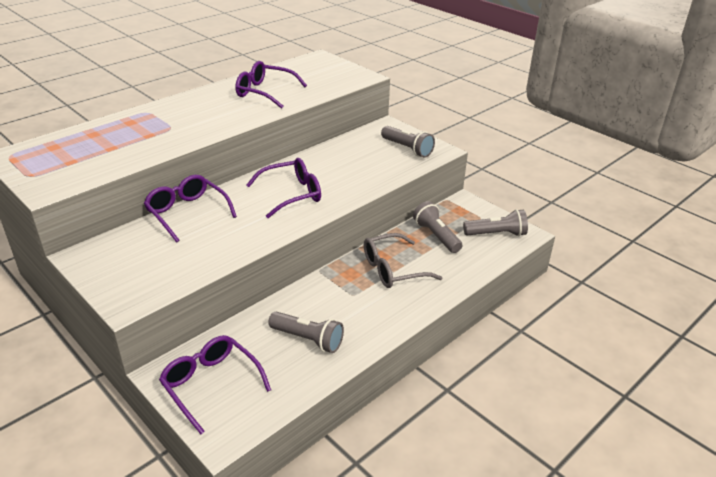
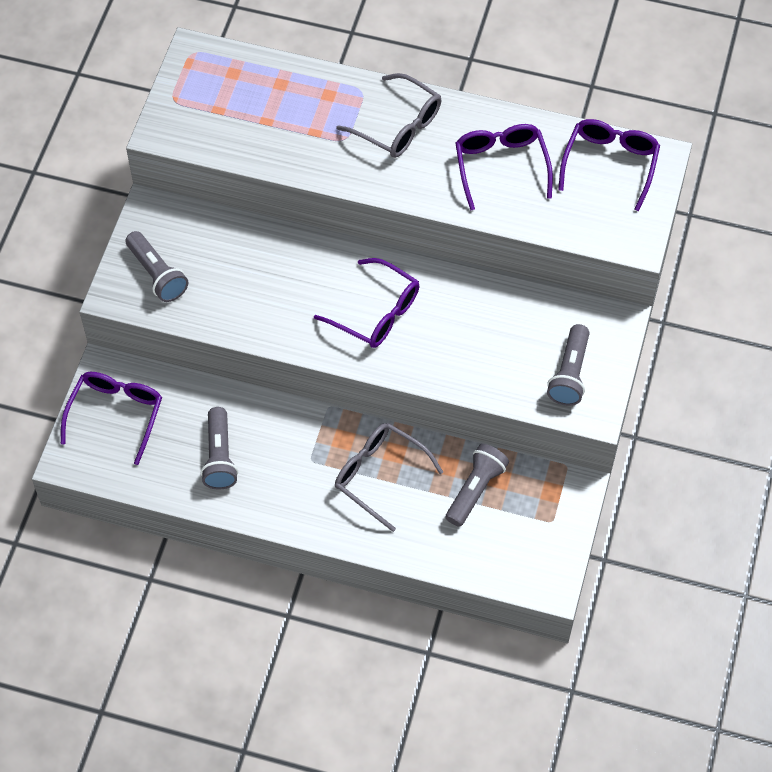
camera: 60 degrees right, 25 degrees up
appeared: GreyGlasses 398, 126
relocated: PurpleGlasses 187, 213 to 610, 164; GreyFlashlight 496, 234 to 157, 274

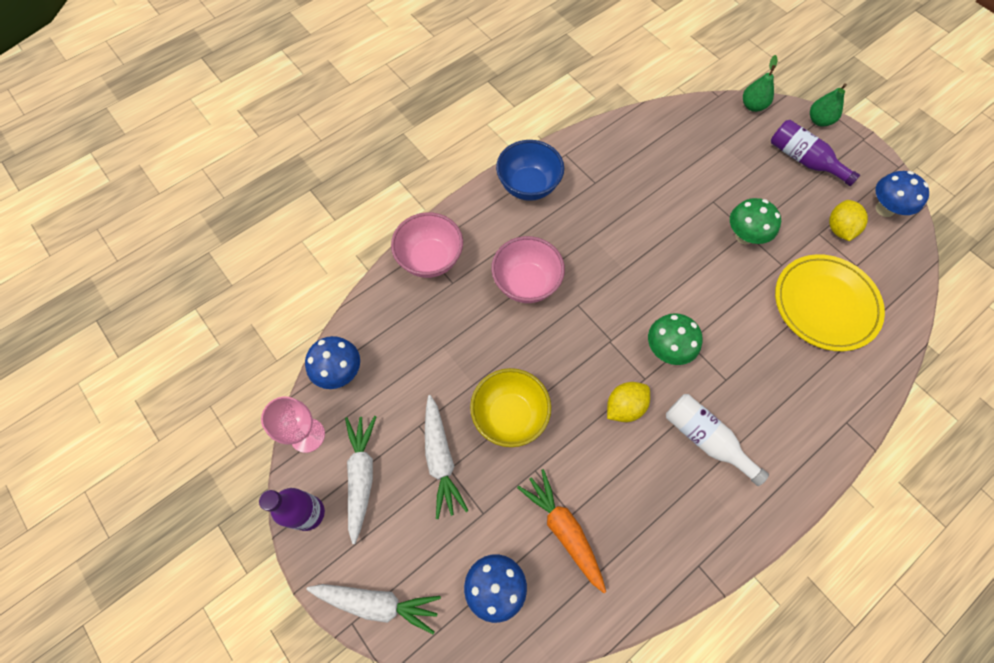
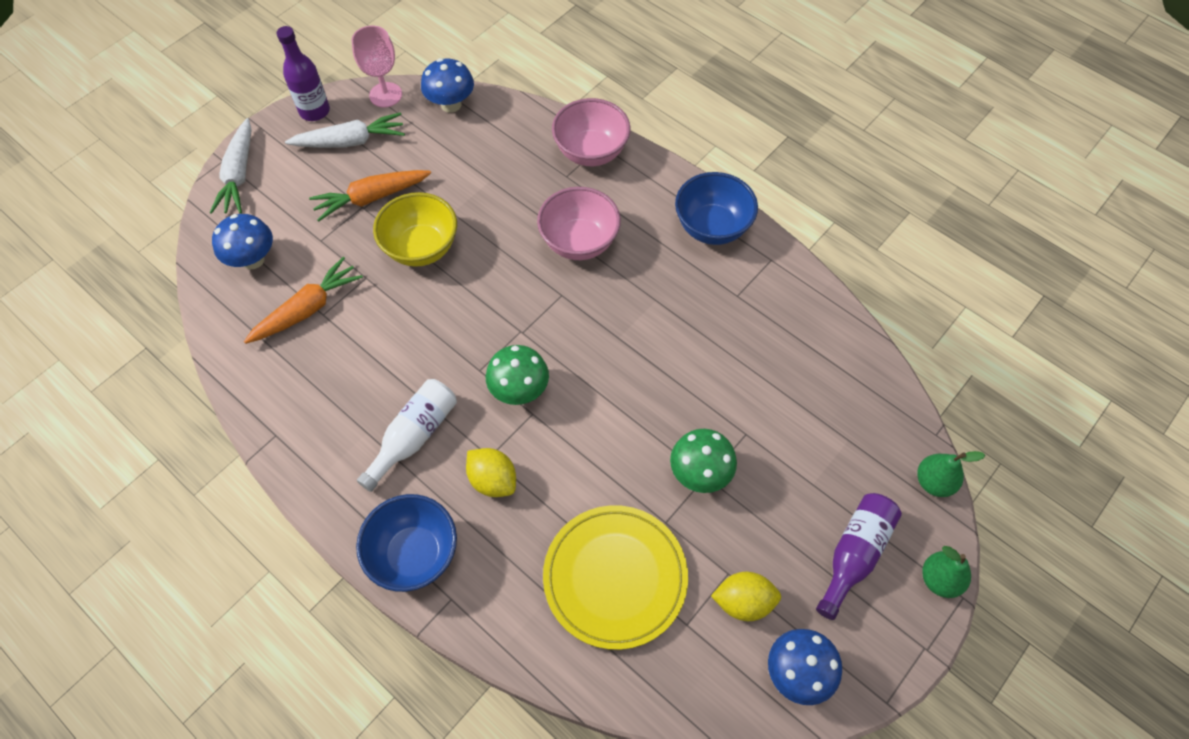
camera: 80 degrees right, 5 degrees down
appeared: BlueBowl 414, 554
relocated: YellowLemon 624, 407 to 493, 480
colour: WhiteCarrot 440, 458 to OrangeCarrot 371, 198

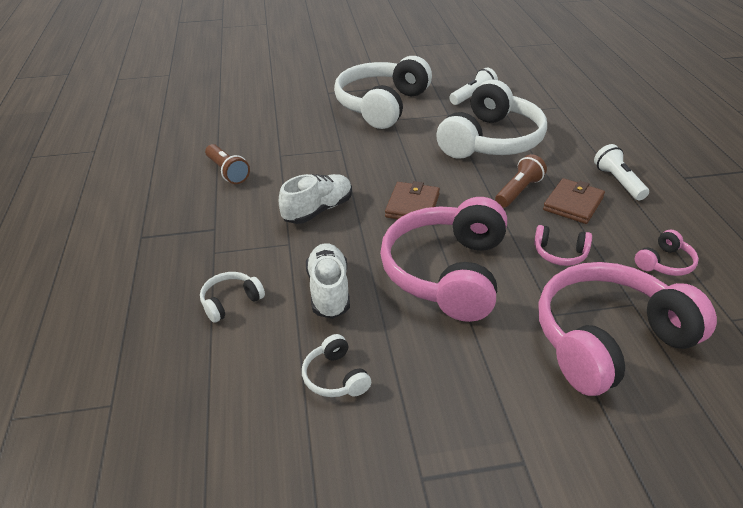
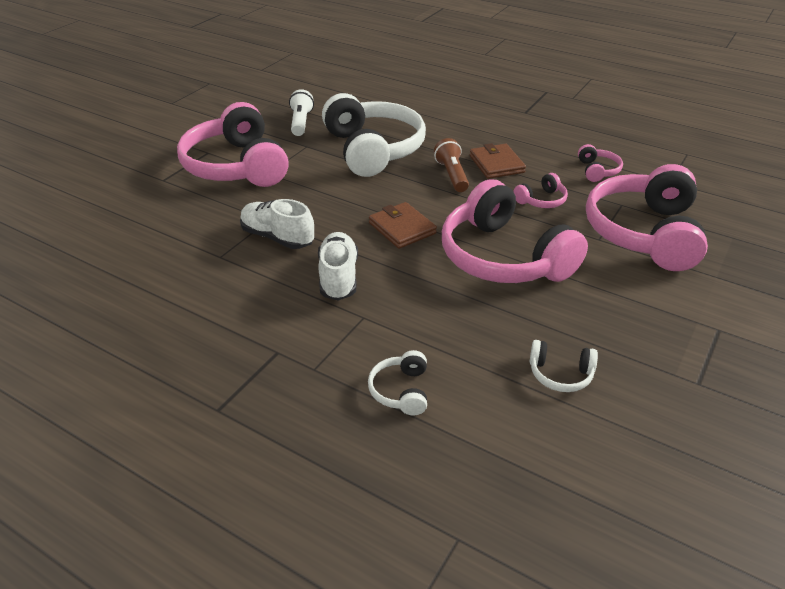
camera: 50 degrees left, 0 degrees up
missing: BrownFlashlight 227, 172; WhiteFlashlight 618, 182
relocated: WhiteShoe 329, 291 to 277, 237
colour: WhiteHeadphones 382, 105 to PinkHeadphones 236, 166

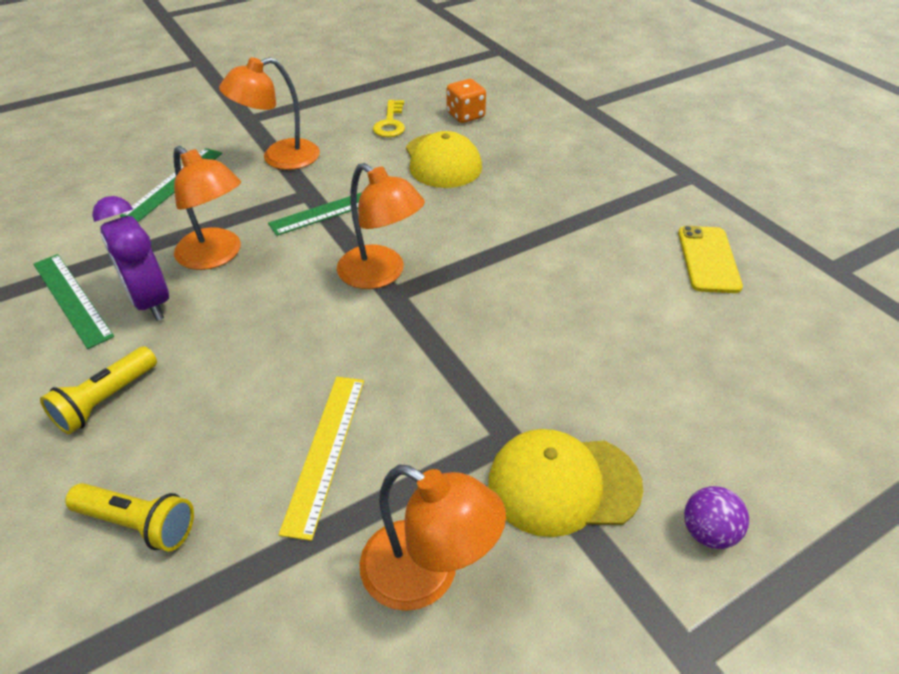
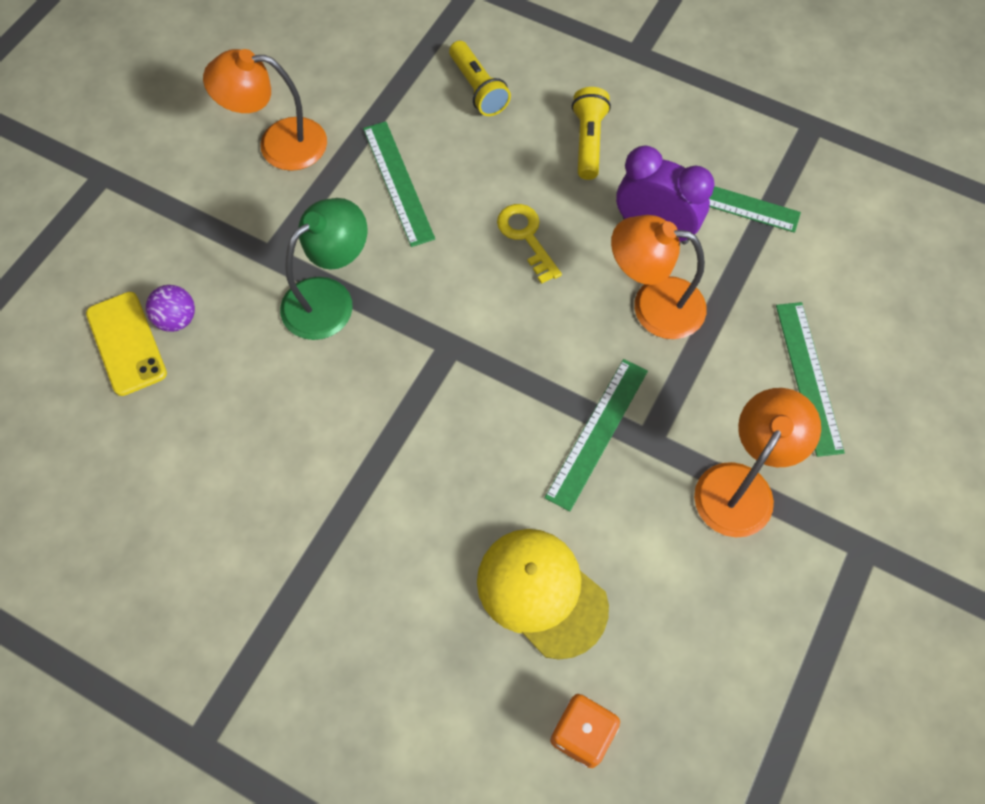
camera: 150 degrees right, 20 degrees up
missing: OrangeLamp 381, 274; YellowCap 563, 484
appeared: GreenLamp 329, 298
relocated: YellowKey 390, 123 to 526, 237; YellowPhone 708, 259 to 126, 343; PurpleBall 708, 532 to 177, 319
colour: YellowRuler 325, 451 to GreenRuler 398, 183
spun: YellowFlashlight 139, 524 = 478, 89 105 degrees counterclockwise

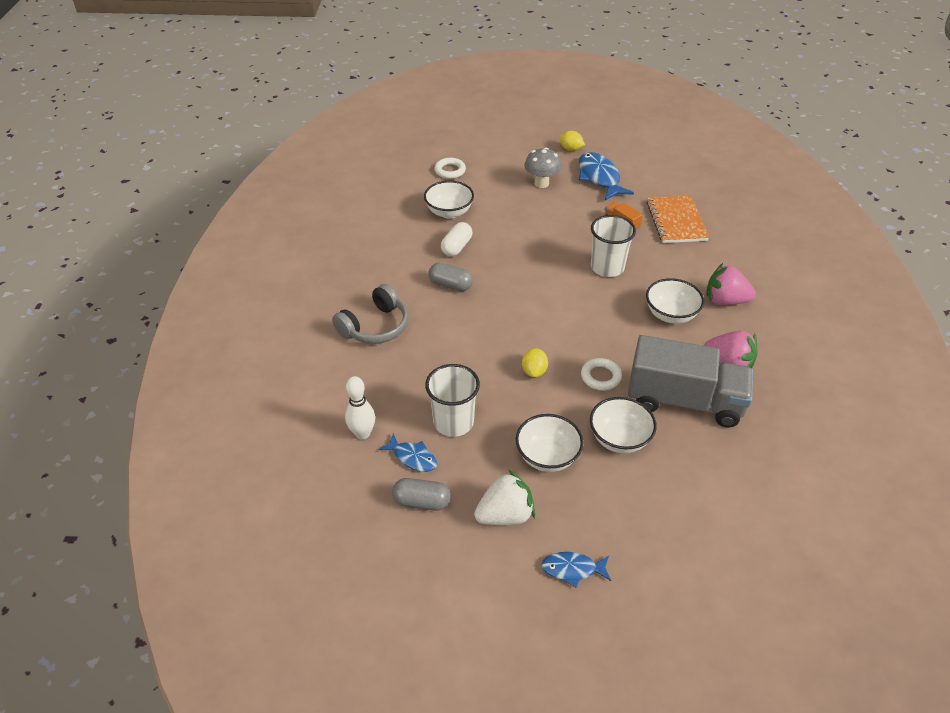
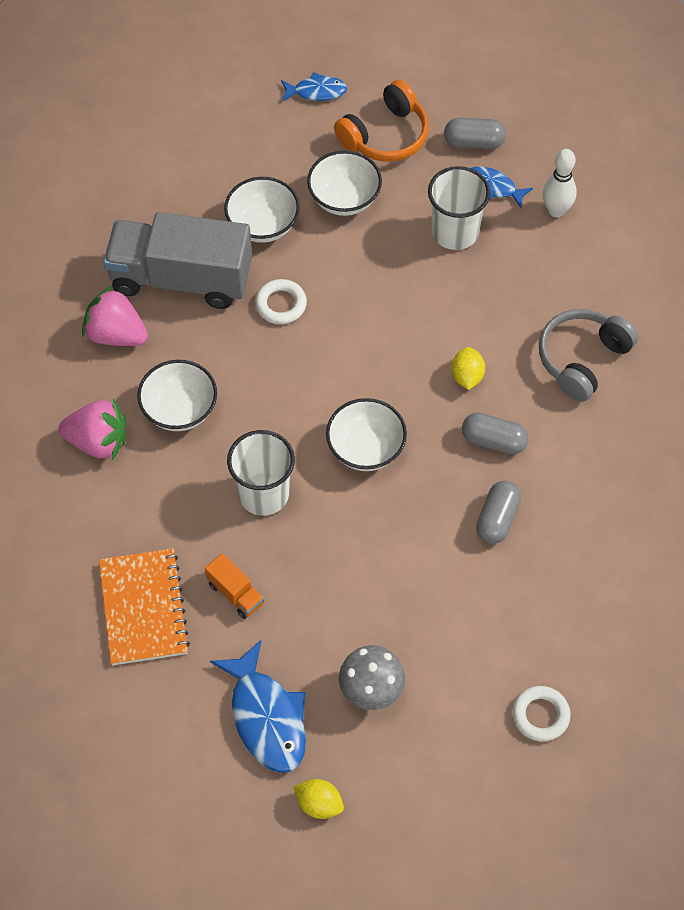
camera: 175 degrees right, 15 degrees up
relocated: WhiteBowl 449, 212 to 366, 449; YellowLemon 534, 371 to 467, 376
exchanged: WhiteStrawberry 505, 515 to OrangeHeadphones 385, 135
colour: WhiteCapsule 456, 247 to GreyCapsule 497, 519

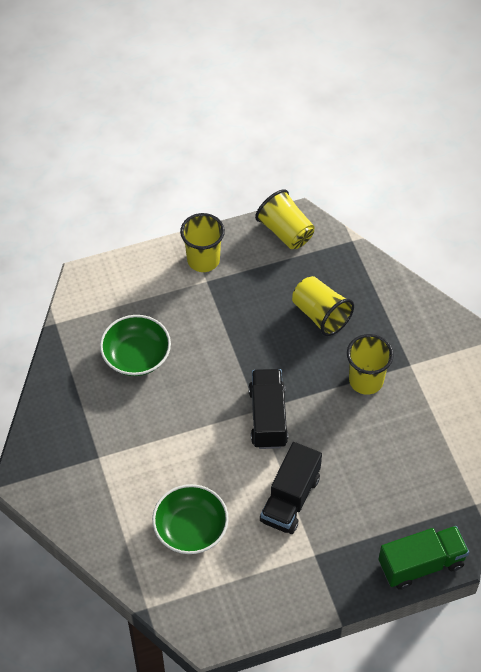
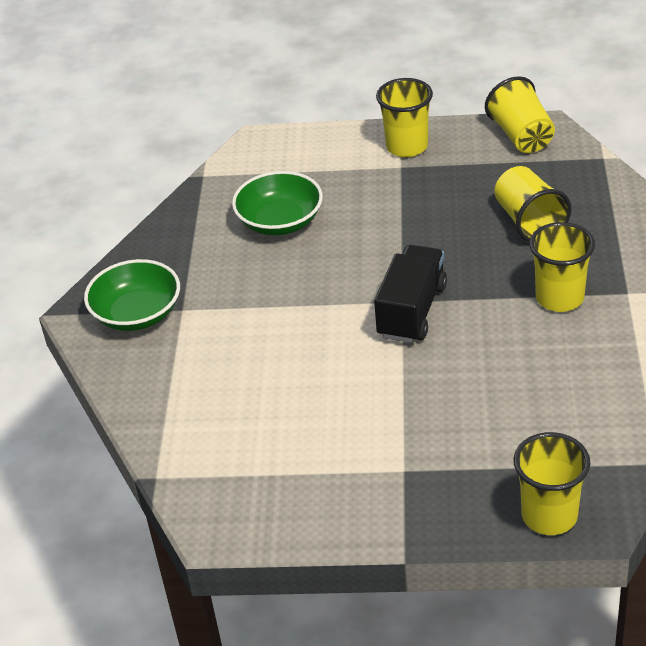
camera: 25 degrees right, 15 degrees down
missing: BlackTruck 290, 499
relocated: GreenBowl 191, 528 to 137, 314
exchanged: GreenTruck 421, 564 to YellowCup 549, 515

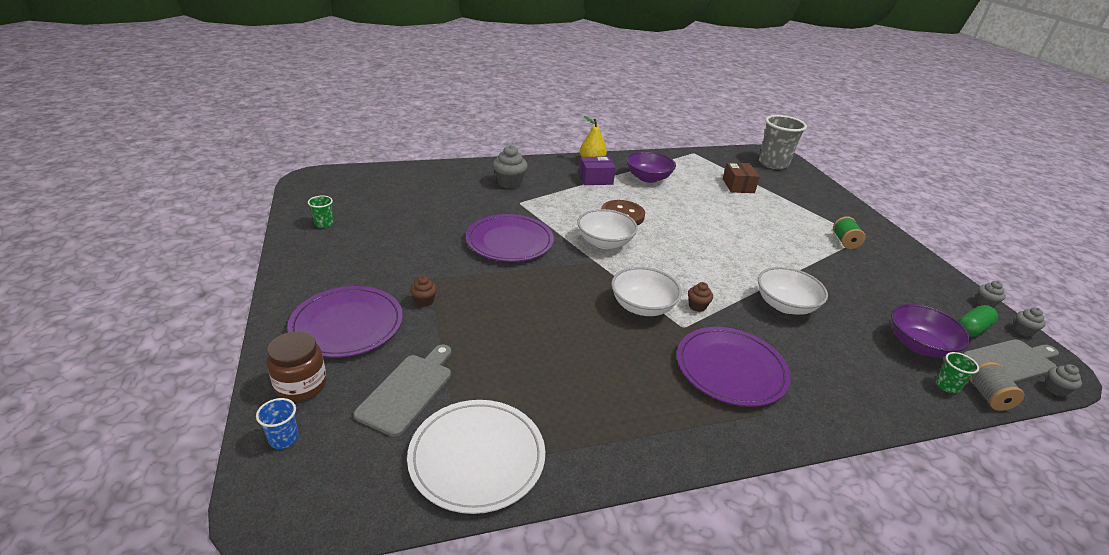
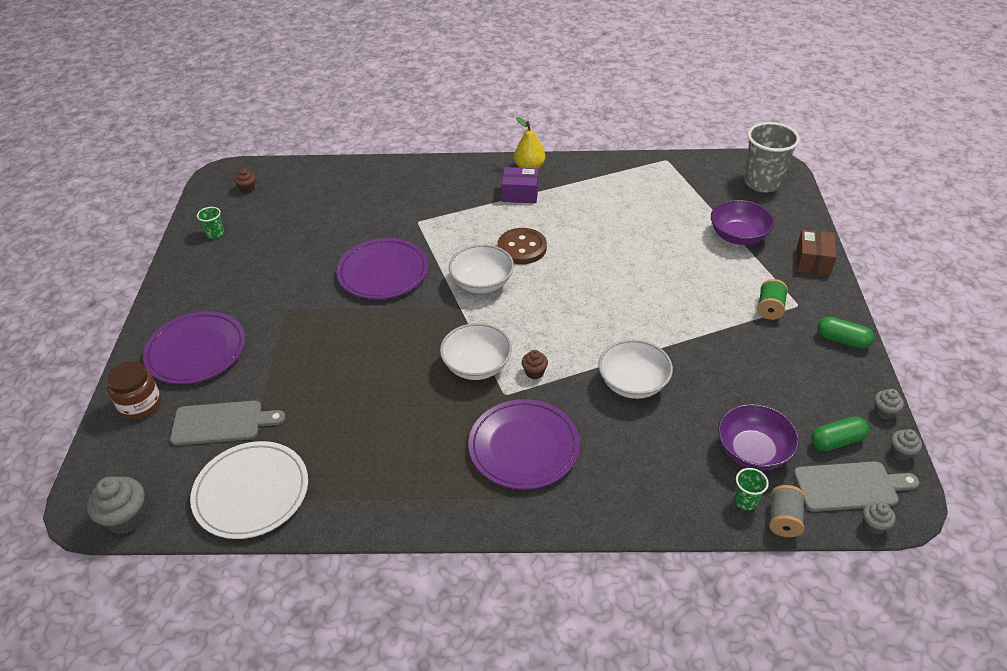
camera: 20 degrees right, 10 degrees up
missing: BlueCup 284, 438
appeared: GreenCapsule 842, 340
relocated: BrownCupcake 424, 301 to 247, 189; GreyCupcake 509, 183 to 126, 518; PurpleBowl 648, 178 to 738, 236; BrownBox 738, 186 to 813, 261
spun: GreyCuttingBoard 408, 390 = 222, 423 45 degrees clockwise

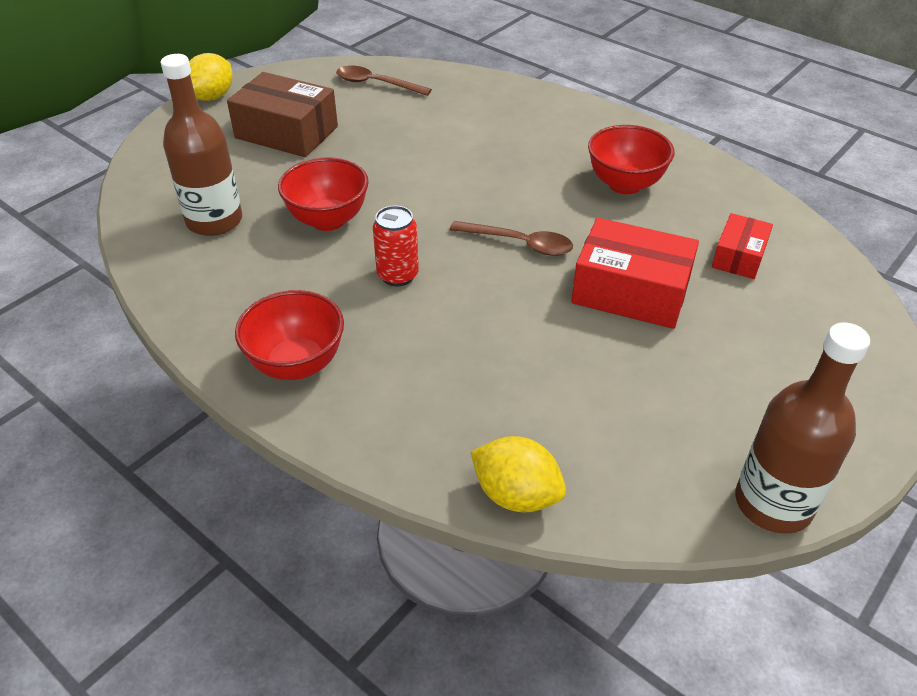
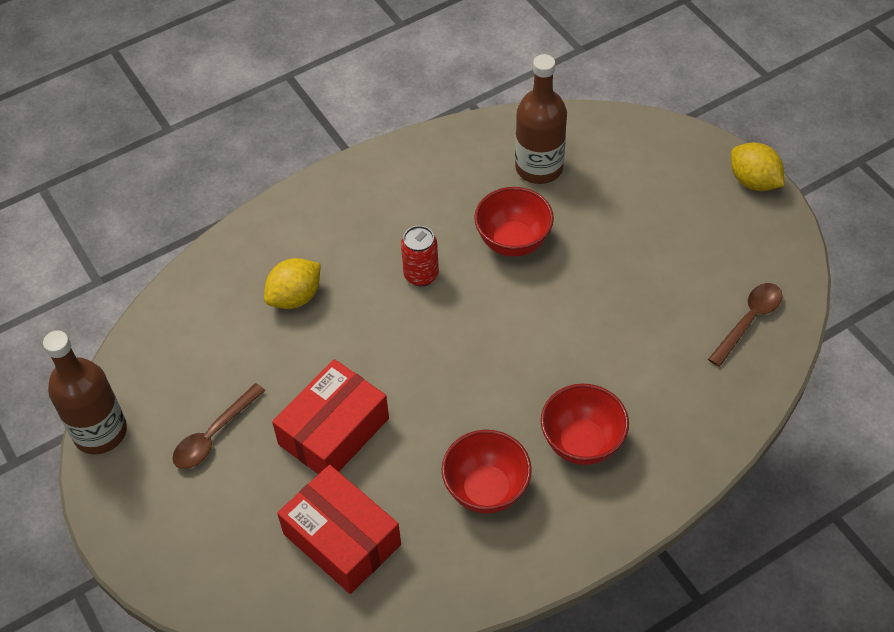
camera: 110 degrees right, 10 degrees up
missing: BrownBox 286, 132
relocated: RedBowl 297, 364 to 582, 443; BrownSpoon 519, 243 to 214, 435; YellowLemon 516, 495 to 295, 297
size: RedBox 739, 257 = 342, 539 x1.74

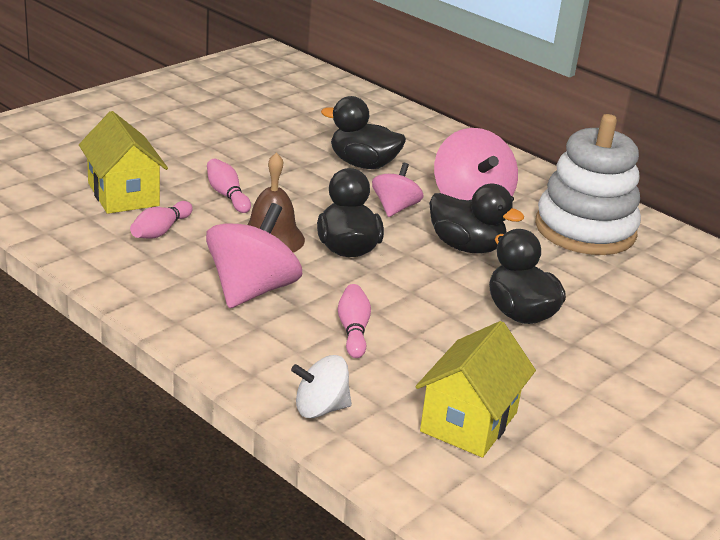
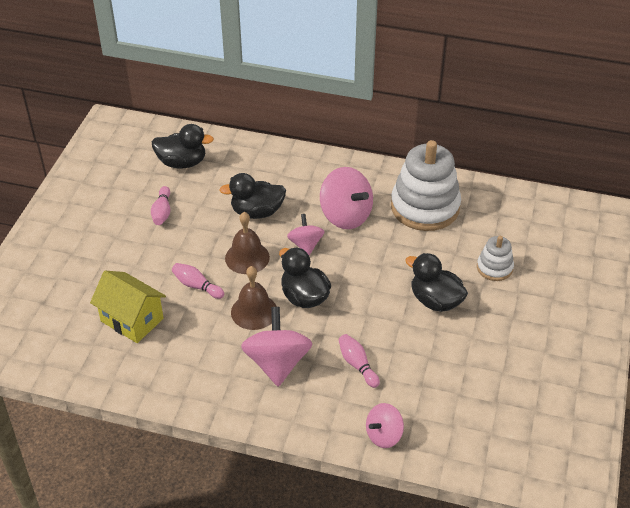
camera: 25 degrees left, 15 degrees up
missing: YellowHouse 469, 422
appeared: BrownBell 247, 257; WhiteStackingToy 494, 268
relocated: PinkBowlingPin 160, 231 to 162, 212; BlackDuck 466, 247 to 182, 162
colour: WhiteSpinningTop 320, 408 to PinkSpinningTop 384, 435

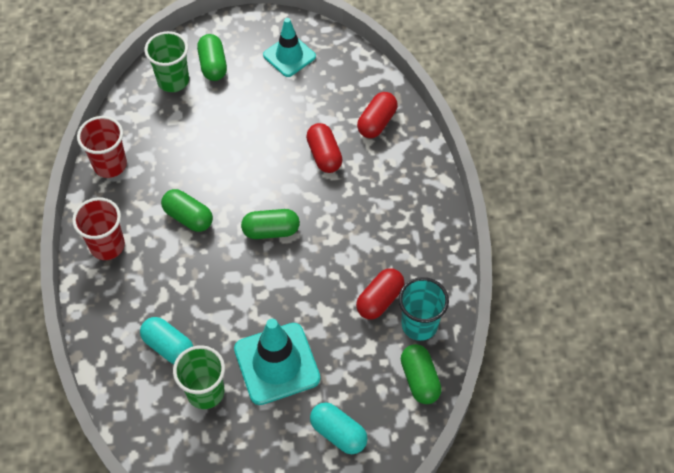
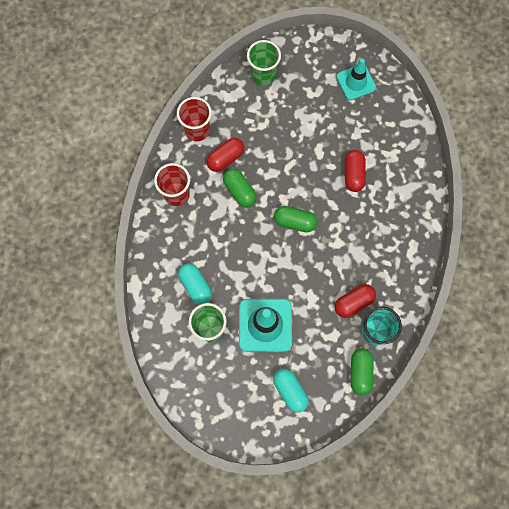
camera: 20 degrees right, 15 degrees up
missing: GreenCapsule 213, 65
relocated: RedCapsule 377, 122 to 225, 158

